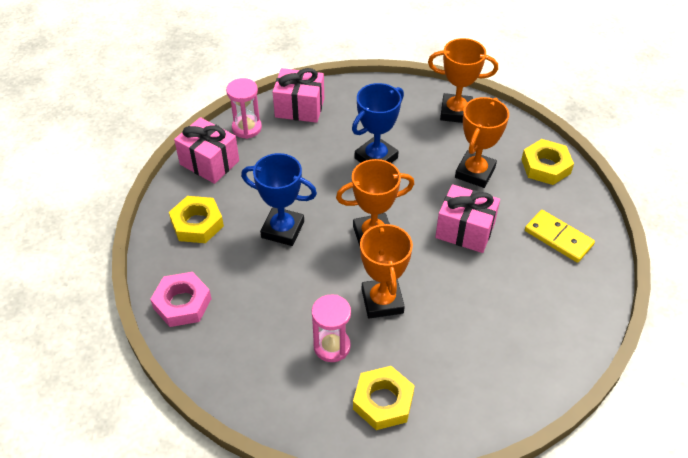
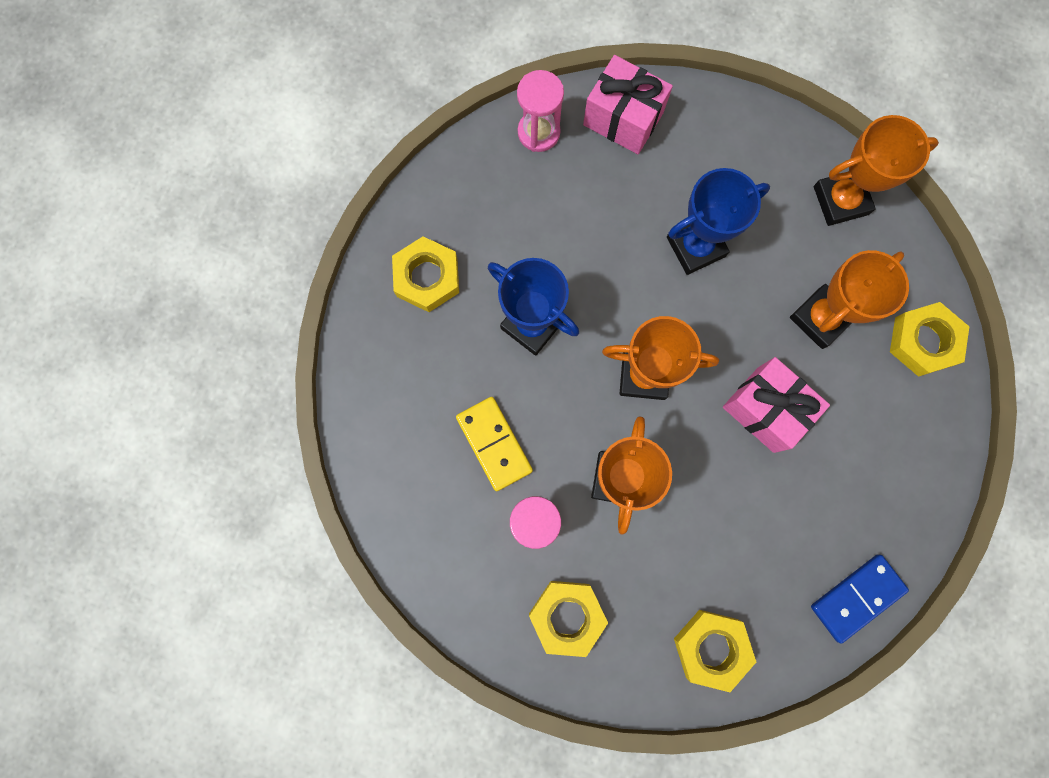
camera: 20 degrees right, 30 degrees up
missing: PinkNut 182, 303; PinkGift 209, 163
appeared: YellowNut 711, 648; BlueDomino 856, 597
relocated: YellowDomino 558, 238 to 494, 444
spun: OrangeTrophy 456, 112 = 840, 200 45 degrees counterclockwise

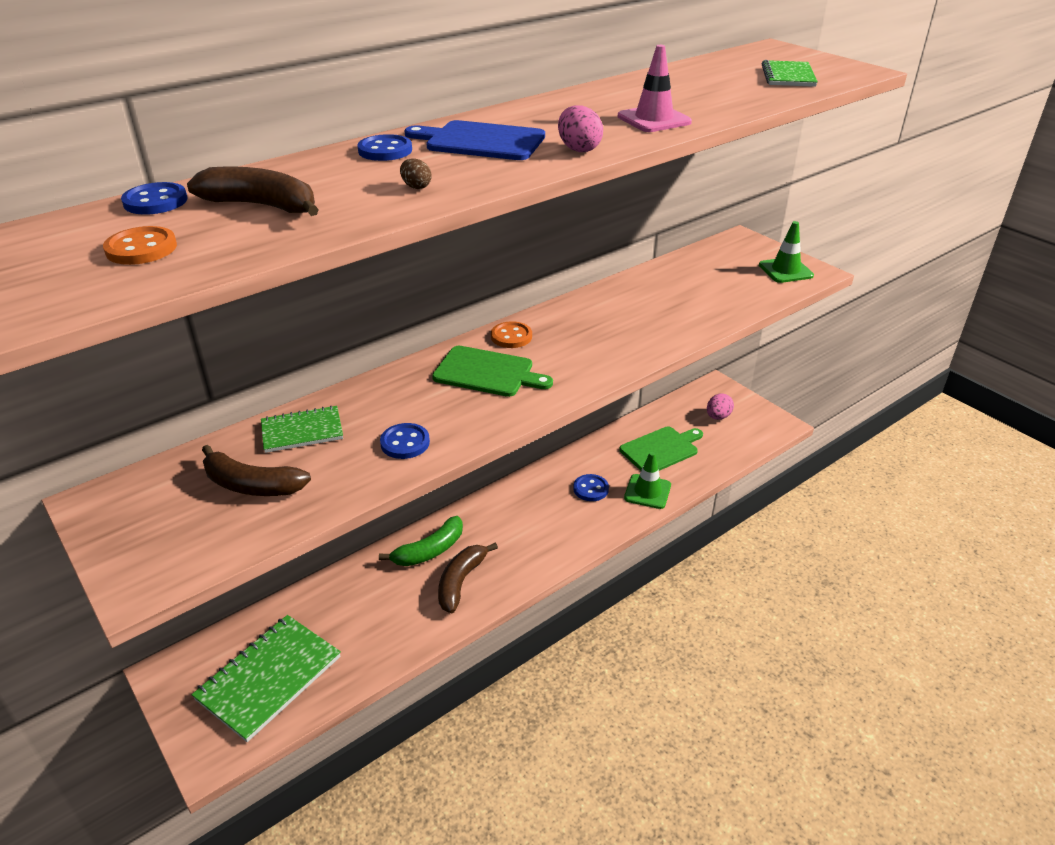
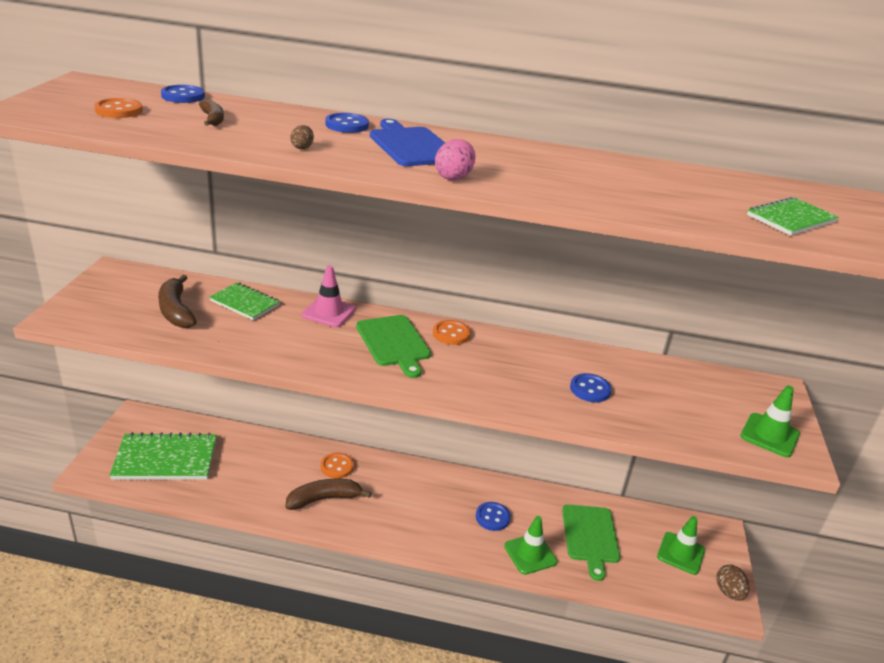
camera: 45 degrees right, 5 degrees down
appeared: BrownEgg 728, 592
relocated: BlueButton 405, 443 to 590, 389; PinkTrafficCone 654, 119 to 329, 312
exchanged: GreenBanana 429, 550 to OrangeButton 337, 467; PinkEgg 718, 417 to GreenTrafficCone 680, 553
spun: GreenCuttingBoard 661, 449 = 590, 536 75 degrees clockwise
size: BrownBanana 262, 206 = 213, 119 x0.58

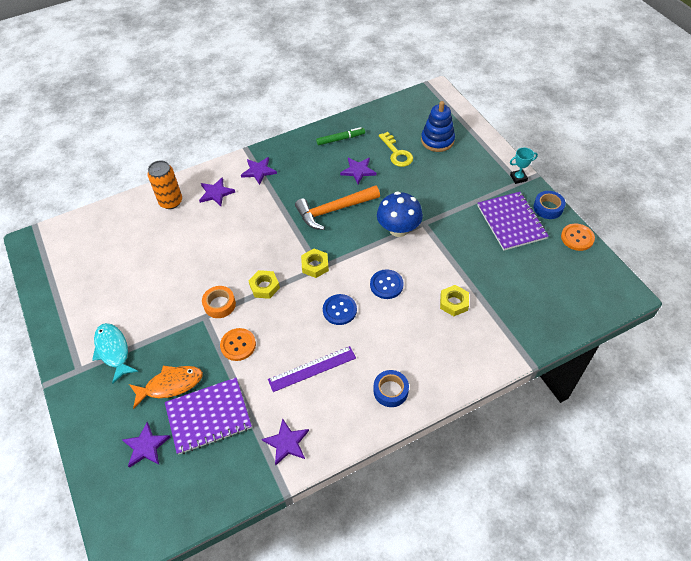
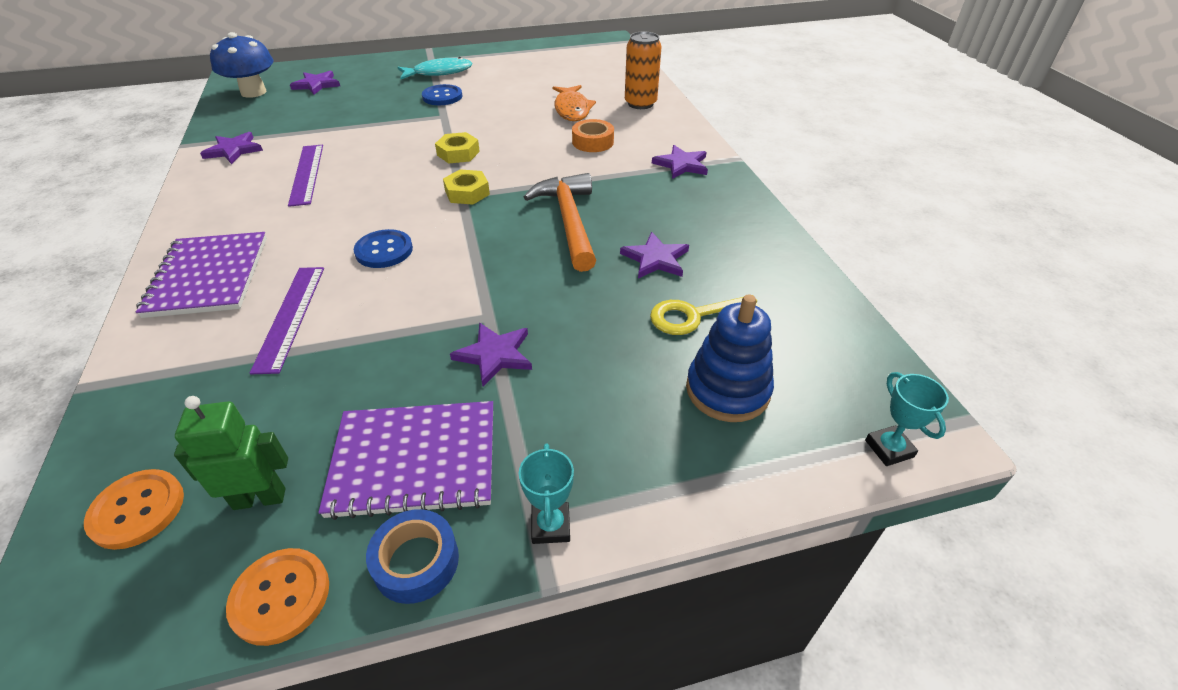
camera: 100 degrees right, 10 degrees down
missing: GreenMarker 340, 139; BlueTape 390, 391
appeared: GreenRobot 260, 498; TurquoiseTrophy 889, 449
relocated: OrangeFish 170, 385 to 572, 109; PurpleNotebook 208, 416 to 208, 276; PurpleStar 216, 193 to 494, 355; OrangeTape 219, 304 to 593, 142; OrangeButton 238, 345 to 137, 510; BlueButton 339, 310 to 442, 97; BlueMushroom 398, 229 to 253, 92
exchanged: YellowNut 454, 303 to PurpleRuler 290, 316

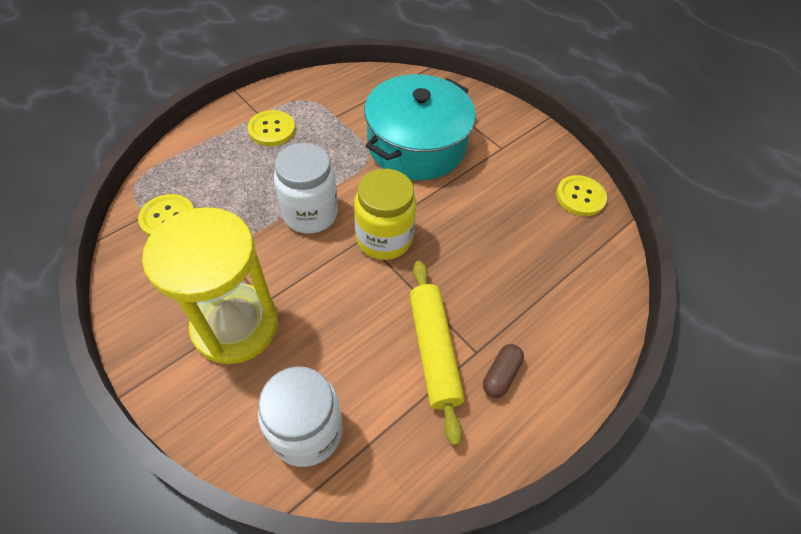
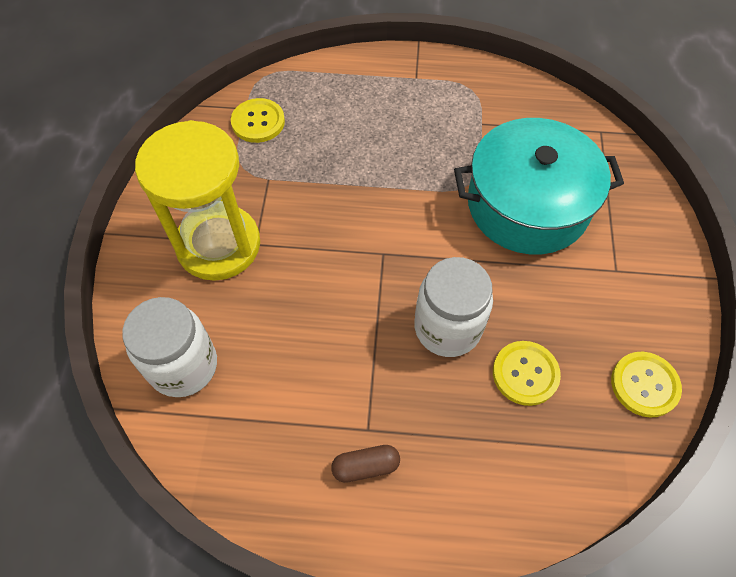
camera: 50 degrees right, 5 degrees up
missing: YellowJar 384, 239; YellowRollingPin 433, 351
relocated: YellowButton 272, 129 to 525, 374; WhiteJar 310, 214 to 447, 328

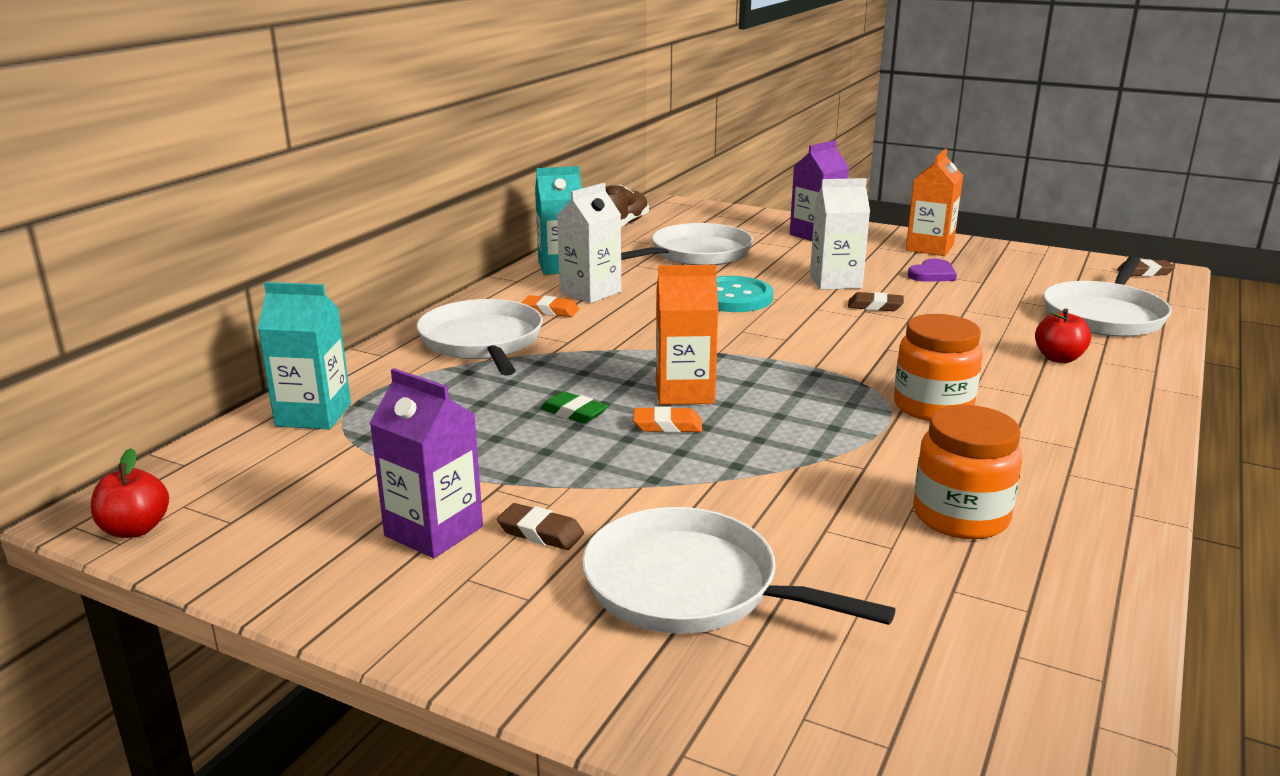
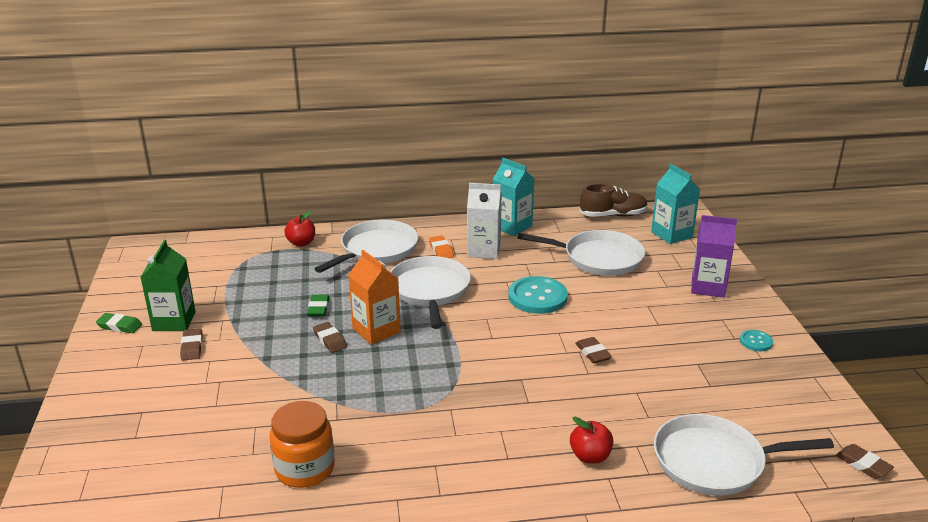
camera: 55 degrees right, 5 degrees up
missing: WhiteCarton 835, 282; OrangeJar 933, 407; PurpleHeart 932, 274
appeared: GreenEraser 119, 326
relocated: RedApple 135, 529 to 301, 243; TurquoiseCarton 313, 415 to 671, 234; WhitePan 690, 586 to 430, 290
exchanged: OrangeCarton 929, 248 to TurquoiseButton 756, 341
colour: PurpleCarton 434, 531 to GreenCarton 174, 321; OrangeEraser 667, 425 to BrownEraser 330, 340

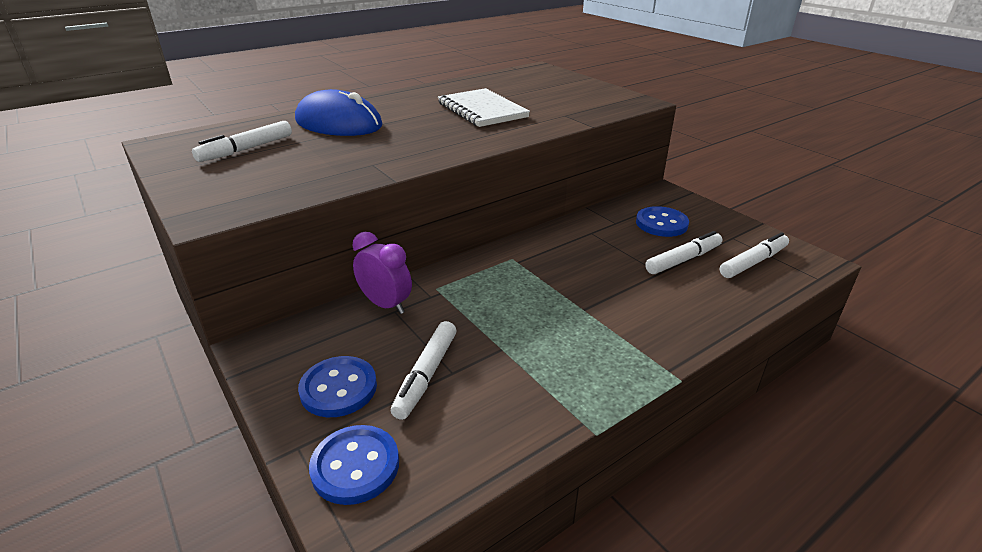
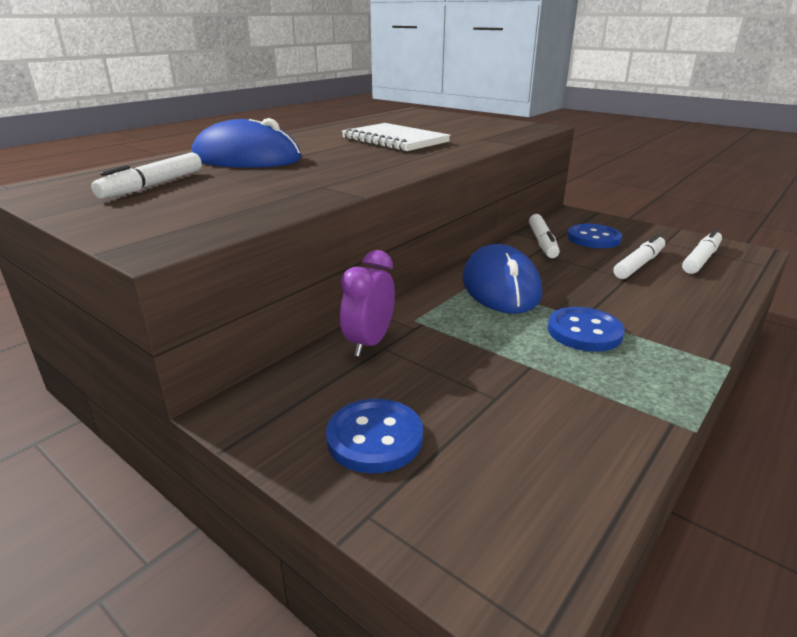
camera: 15 degrees left, 5 degrees down
appeared: BlueMouse 500, 286
relocated: BlueButton 355, 466 to 584, 332; WhiteMarker 426, 375 to 542, 242
spun: PurpleClock 386, 304 = 369, 343 90 degrees counterclockwise

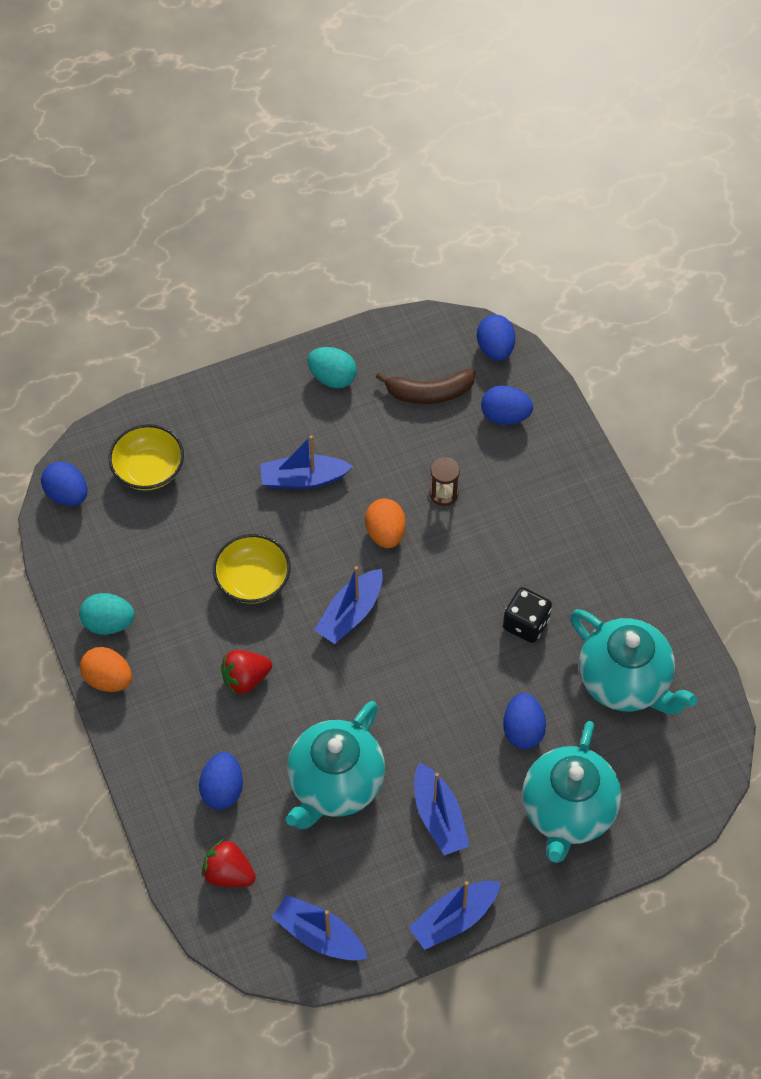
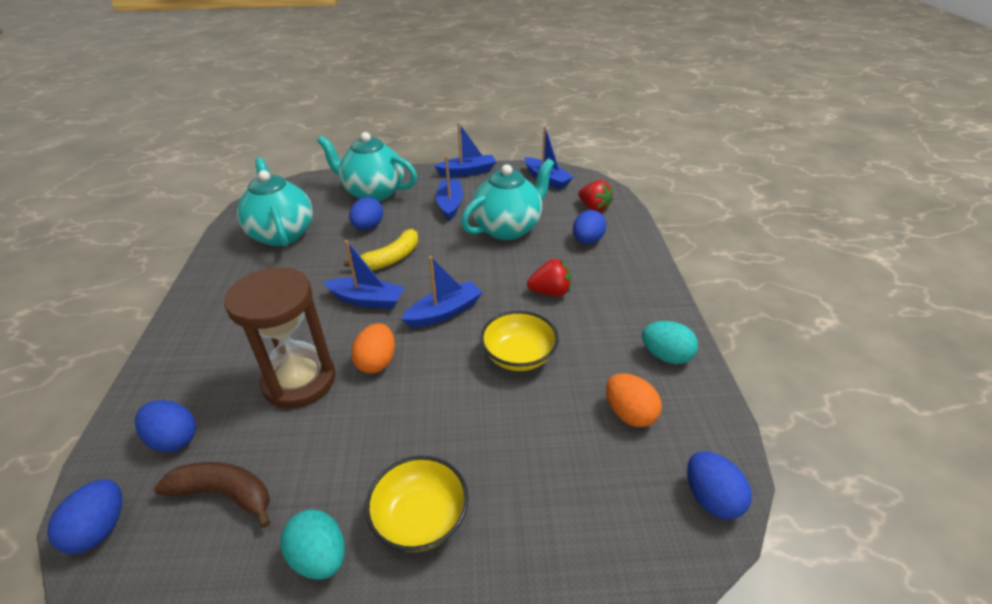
camera: 160 degrees left, 20 degrees down
missing: BlackDice 526, 624
appeared: YellowBanana 391, 259
relocated: OrangeEgg 108, 679 to 629, 414; YellowBowl 148, 470 to 420, 518; BlueBoat 303, 479 to 367, 300
spun: TurquoiseTeapot 567, 812 = 373, 193 105 degrees counterclockwise
size: BrownHourglass 443, 493 = 299, 381 x2.35

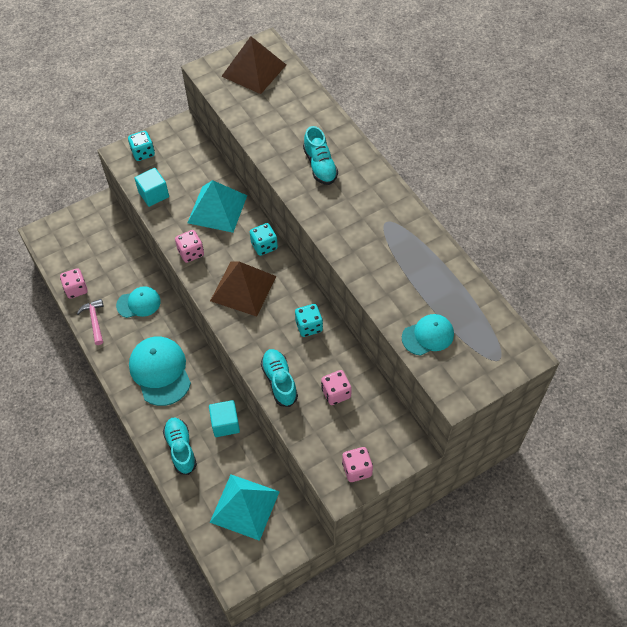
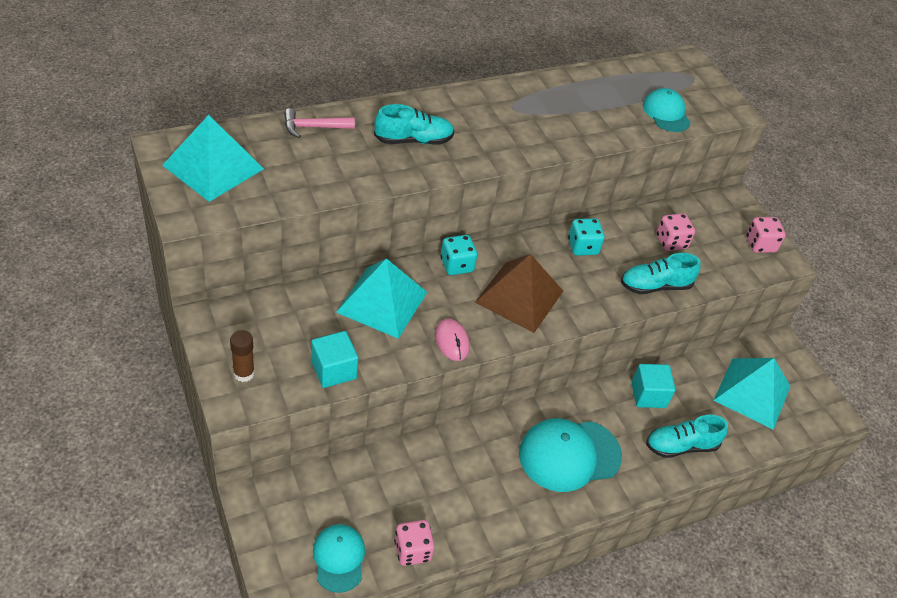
camera: 90 degrees left, 10 degrees down
relocated: PinkHammer 94, 320 to 313, 127; TurquoiseCap 138, 303 to 339, 558
exchanged: TurquoiseDice 143, 153 to BrownGlueStick 244, 373; PinkDice 191, 253 to PinkMouse 452, 341
colour: BrownPyramid 253, 70 to TurquoisePyramid 213, 167

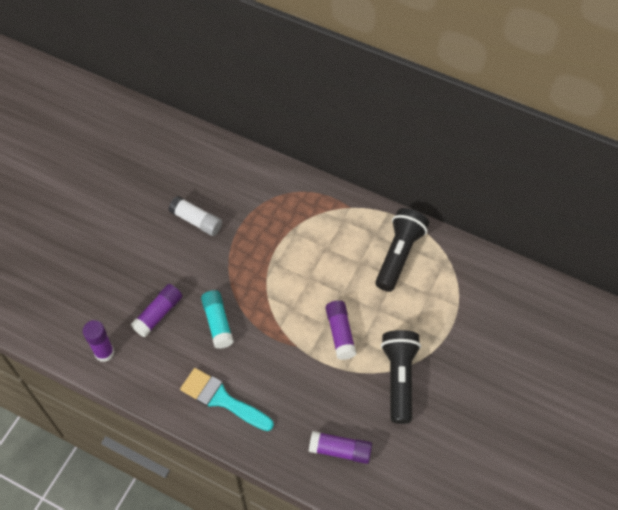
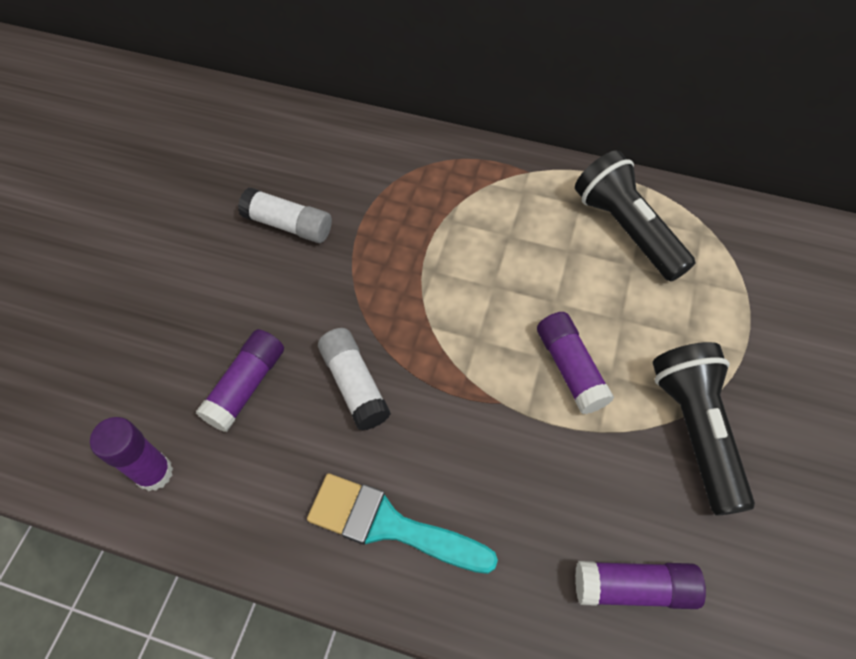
camera: 10 degrees left, 0 degrees up
colour: TurquoiseGlueStick 217, 323 to WhiteGlueStick 354, 384
spun: BlackFlashlight 399, 255 = 626, 230 45 degrees counterclockwise

